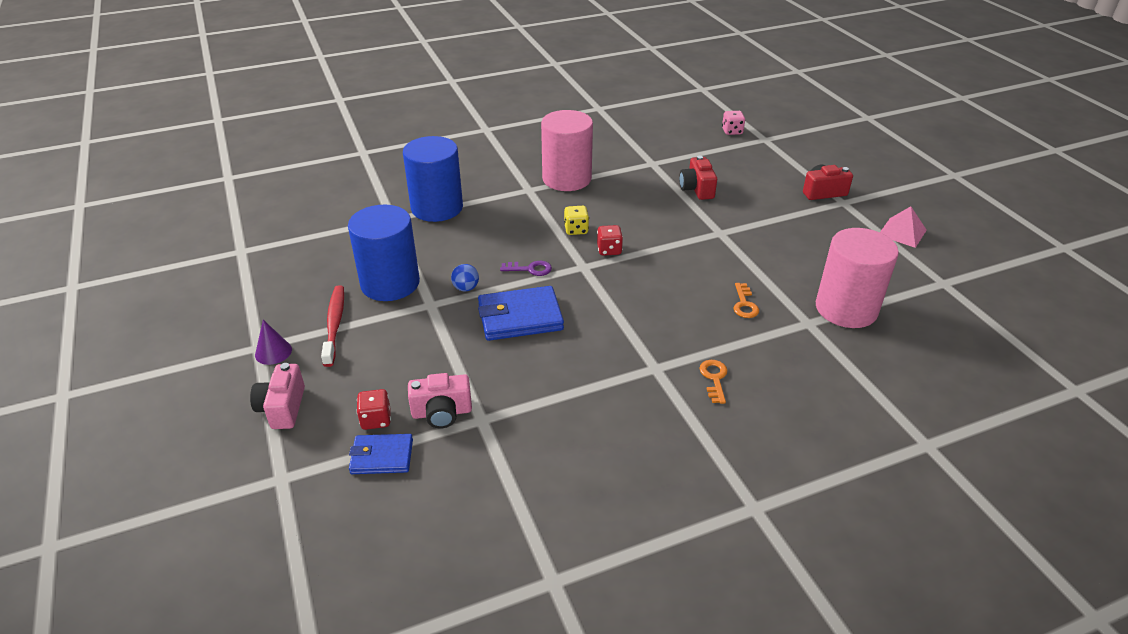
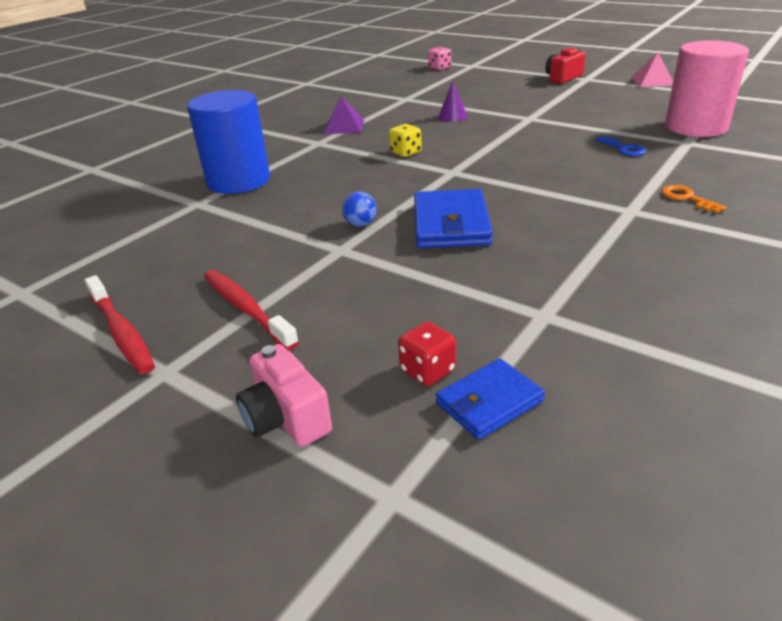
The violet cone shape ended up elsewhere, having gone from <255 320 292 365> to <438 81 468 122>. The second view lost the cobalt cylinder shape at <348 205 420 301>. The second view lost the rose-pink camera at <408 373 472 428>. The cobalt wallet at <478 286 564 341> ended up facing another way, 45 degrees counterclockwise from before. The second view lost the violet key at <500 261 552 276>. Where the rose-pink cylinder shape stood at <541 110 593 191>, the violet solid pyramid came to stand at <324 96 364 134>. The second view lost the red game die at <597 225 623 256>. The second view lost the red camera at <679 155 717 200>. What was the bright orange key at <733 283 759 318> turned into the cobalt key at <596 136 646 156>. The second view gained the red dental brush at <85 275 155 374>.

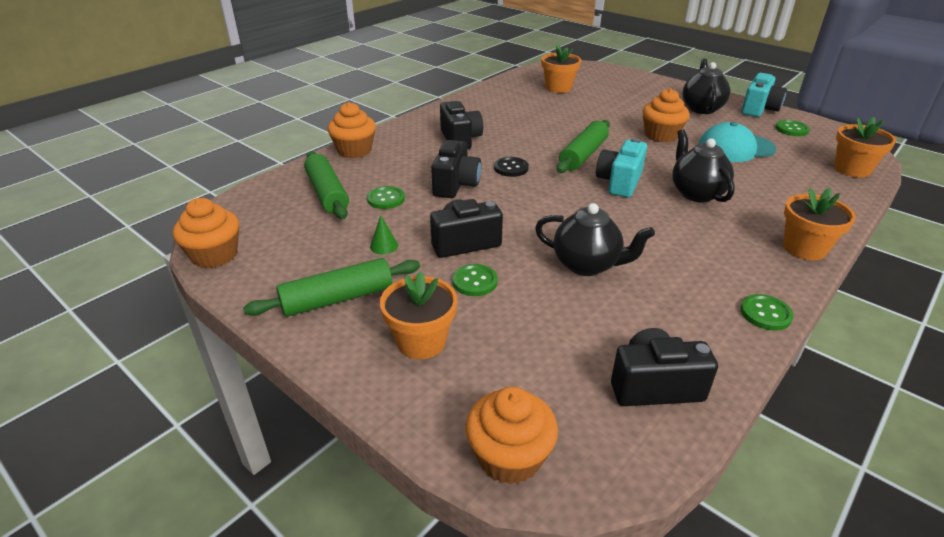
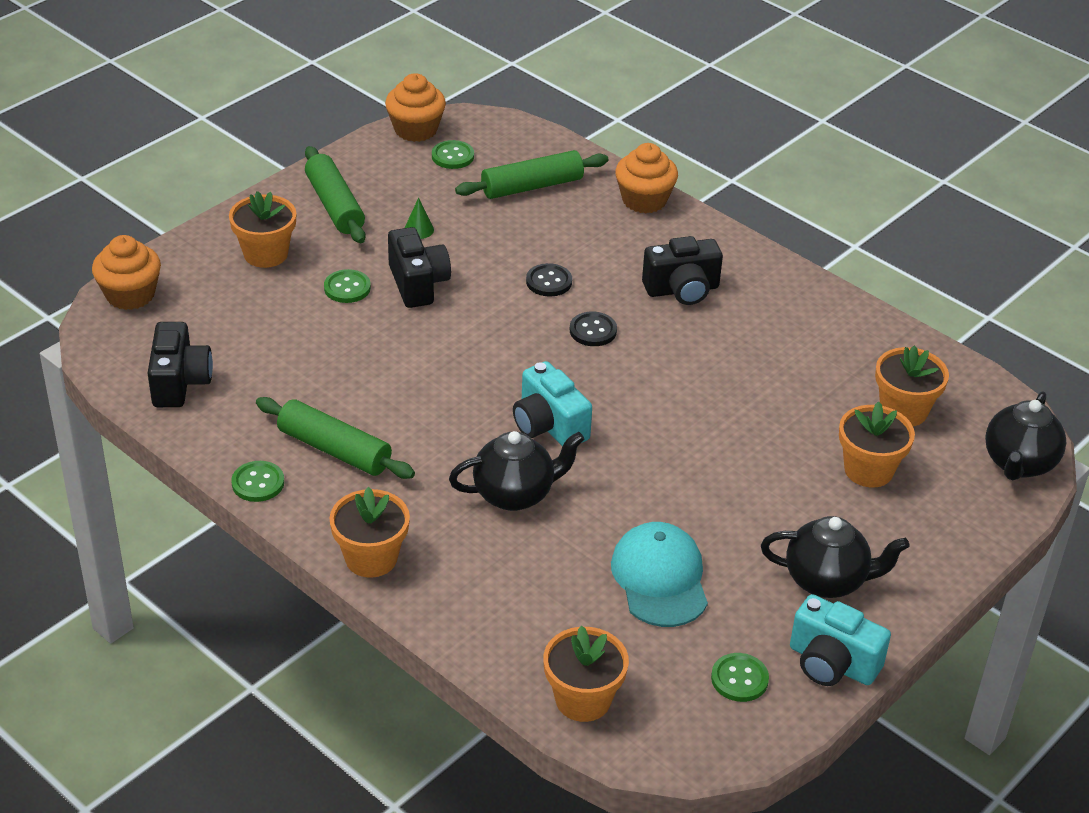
The emerald sewing button ended up elsewhere, having gone from <367 186 405 209> to <432 140 474 169>. Where the ebony camera stood at <431 140 481 198>, the ebony sewing button came to stand at <526 263 572 297>. The ebony tea pot ended up elsewhere, having gone from <535 203 655 276> to <985 391 1066 480>. The emerald rolling pin ended up elsewhere, having gone from <557 120 610 173> to <256 397 415 479>. The teal camera at <596 138 647 198> ended up facing another way, 150 degrees counterclockwise from before. The second view lost the bright orange cupcake at <642 88 690 142>. The second view gained the bright orange flower pot at <839 401 915 488>.

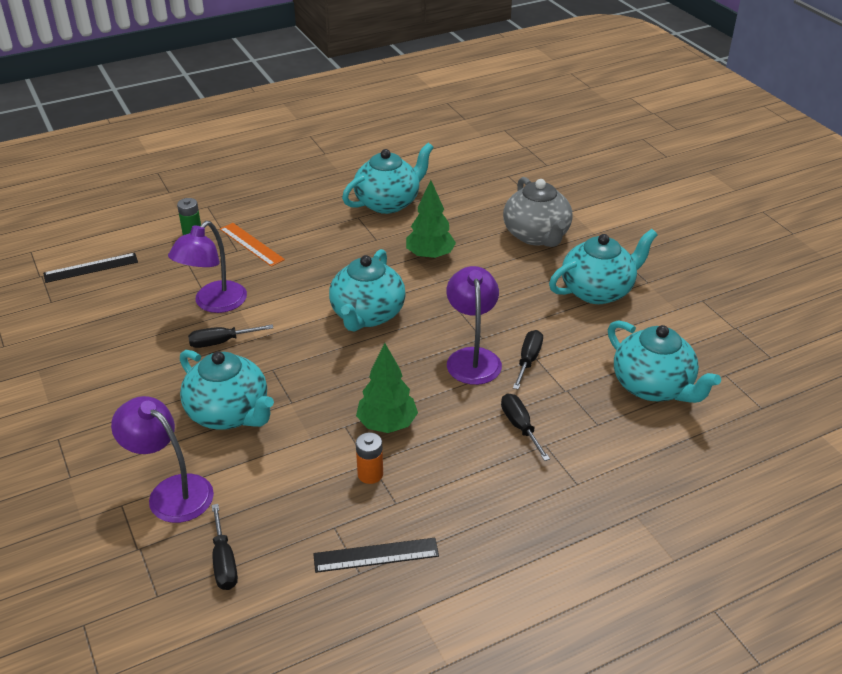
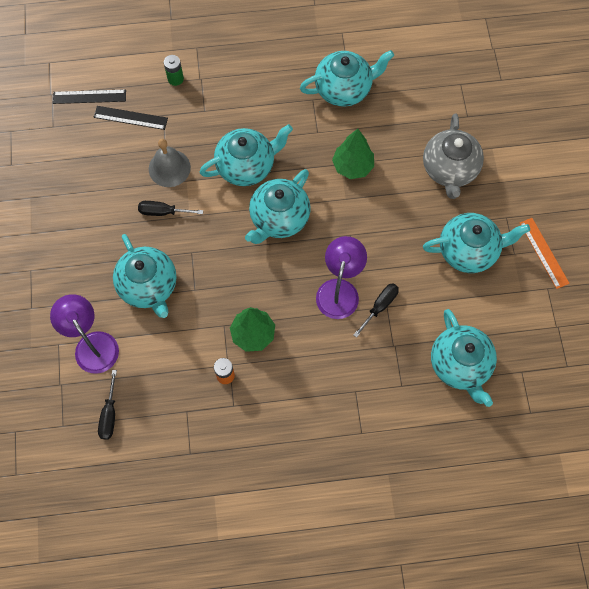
Where the violet desk lamp stood at <168 221 247 313>, the grey school bell came to stand at <149 139 191 187>. The bright orange ruler ended up elsewhere, having gone from <220 223 285 267> to <520 218 570 289>. The ebony ruler ended up elsewhere, having gone from <313 538 439 573> to <94 106 168 130>. The second view lost the ebony flat screwdriver at <501 393 550 461>. The second view gained the teal tea pot at <199 124 293 186>.

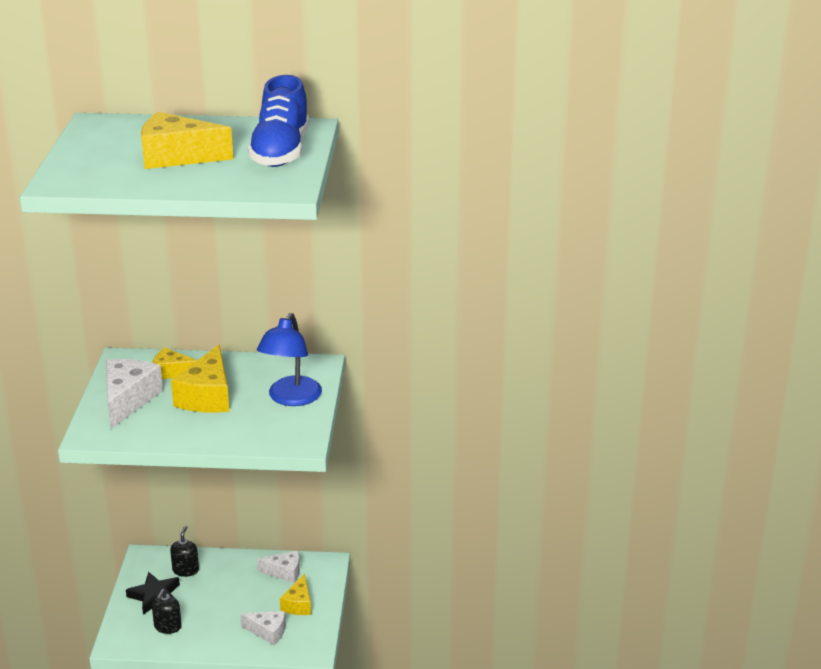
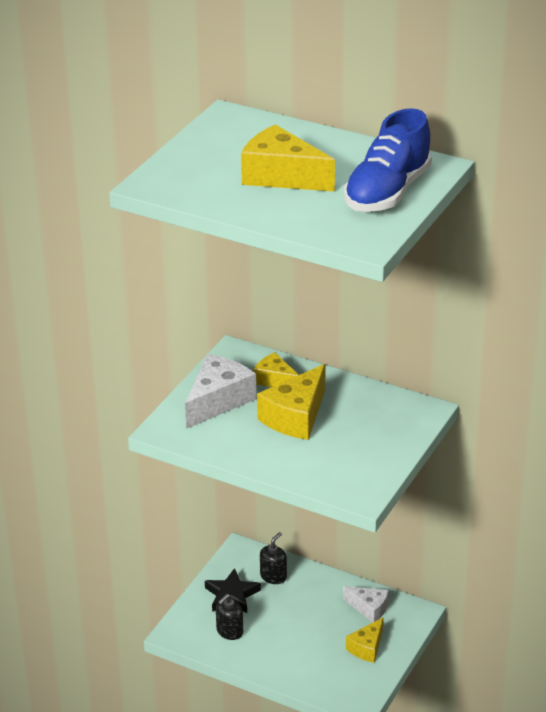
The second view lost the pure white cheese wedge at <240 611 286 645>. The second view lost the cobalt desk lamp at <257 313 322 406>.

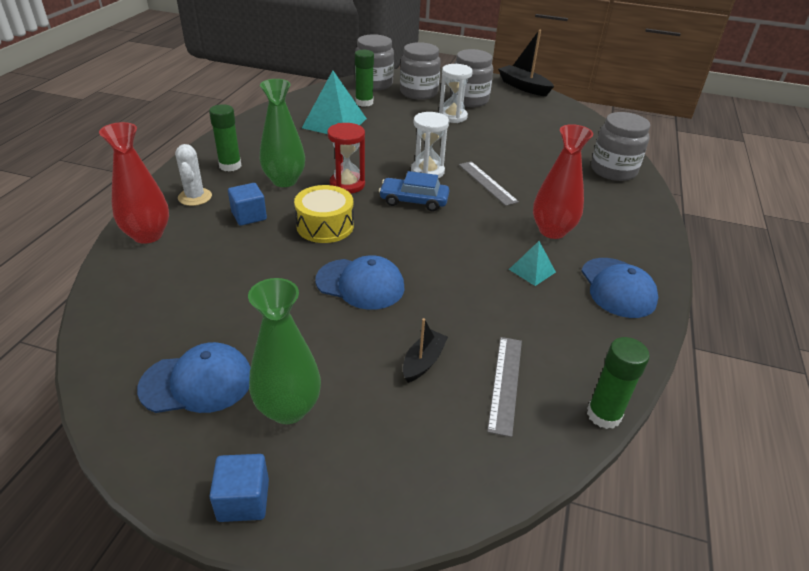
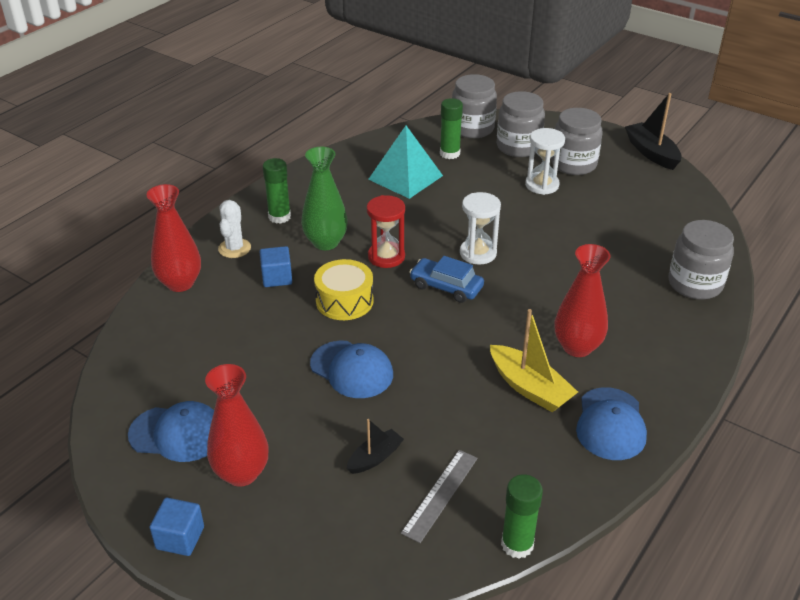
What was the emerald tall vase at <248 278 321 424> turned into the red tall vase at <205 364 269 487>. The second view lost the grey ruler at <459 161 519 206>. Where the teal solid pyramid stood at <509 241 556 286>, the bright yellow sailboat came to stand at <490 309 578 412>.

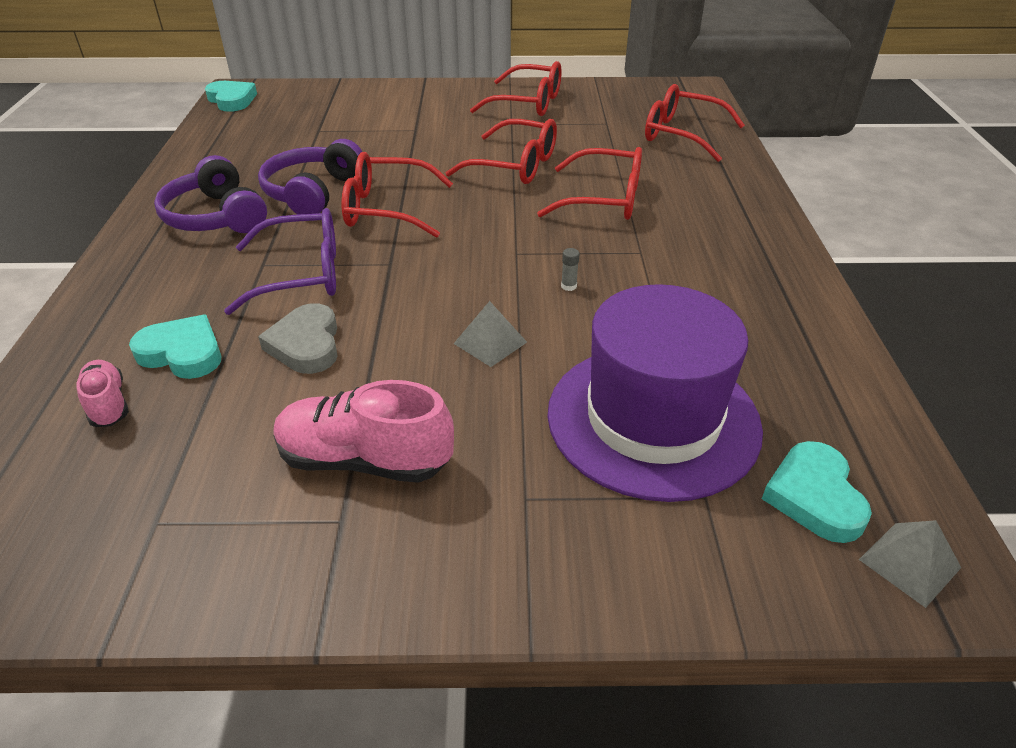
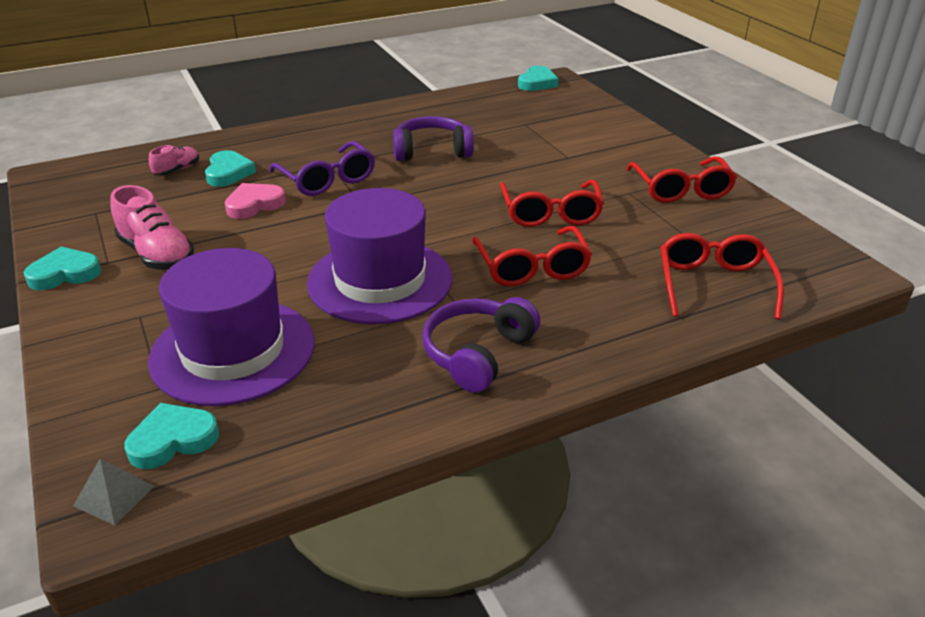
The violet headset ended up elsewhere, having gone from <154 155 267 233> to <422 297 540 393>. What was the grey love heart at <258 303 338 374> turned into the rose-pink love heart at <225 183 286 219>. The rose-pink sneaker at <273 380 454 483> ended up facing another way, 150 degrees clockwise from before. The second view lost the red spectacles at <342 152 453 238>. The second view lost the grey solid pyramid at <454 301 527 367>. Where the grey stick of glue stood at <561 248 580 291>, the violet tall hat came to stand at <307 188 452 324>. The second view gained the teal love heart at <24 247 101 290>.

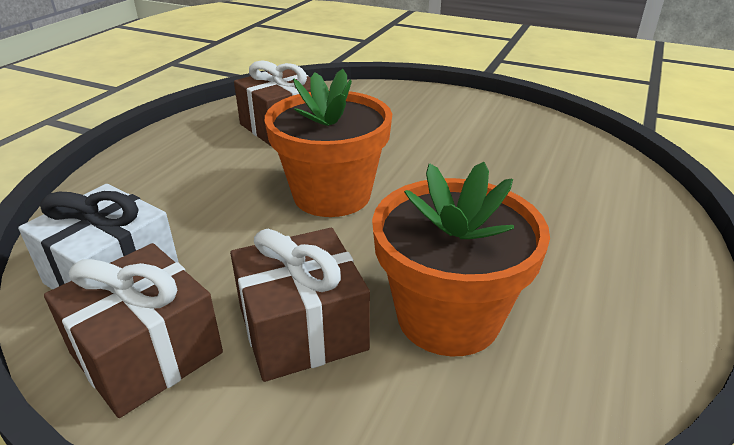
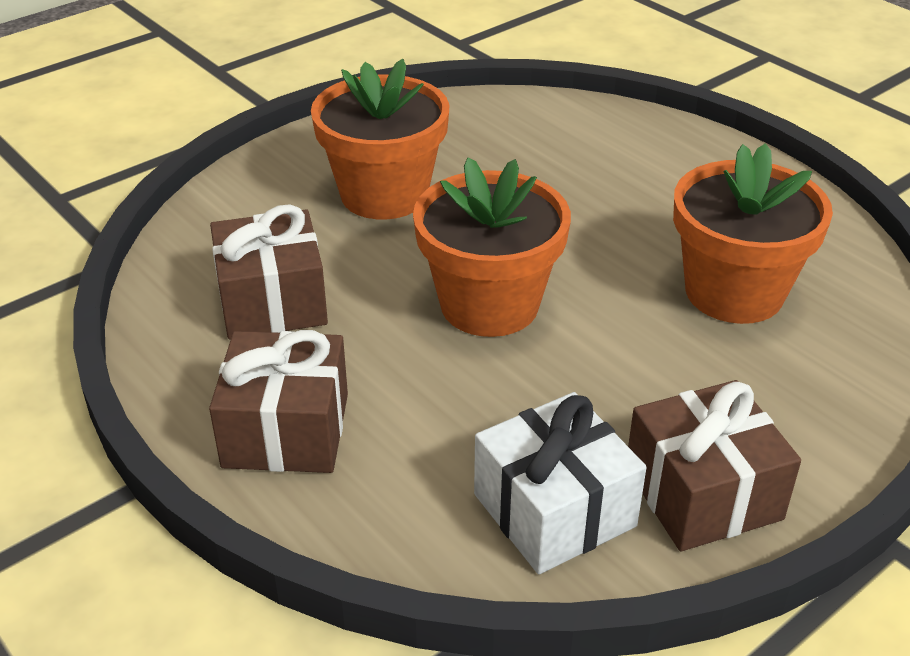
The brown present ended up elsewhere, having gone from <230 228 370 382> to <209 330 348 473>. The second view gained the bright orange flower pot at <311 59 449 220>.

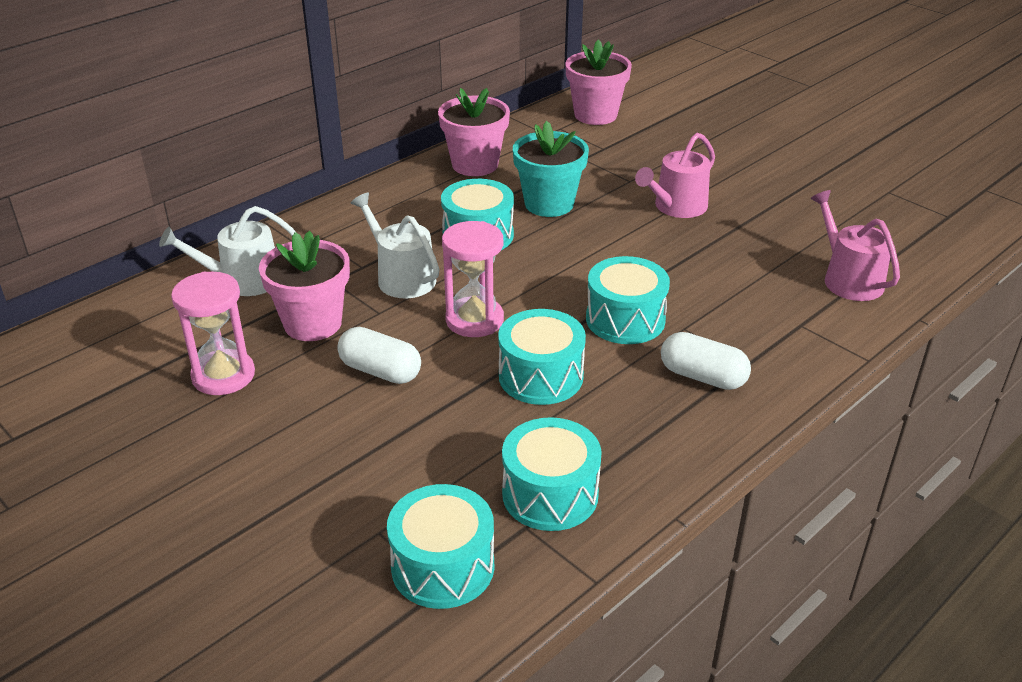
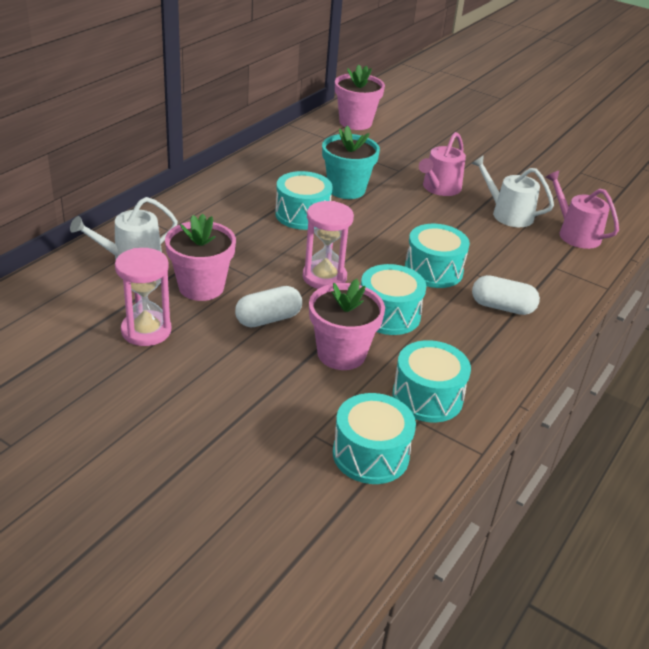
The pure white capsule at <337 327 421 384> ended up facing another way, 45 degrees counterclockwise from before. The pure white sprinkling can ended up elsewhere, having gone from <351 193 439 299> to <471 155 554 227>. The rose-pink flower pot ended up elsewhere, having gone from <438 88 510 176> to <309 279 385 370>.

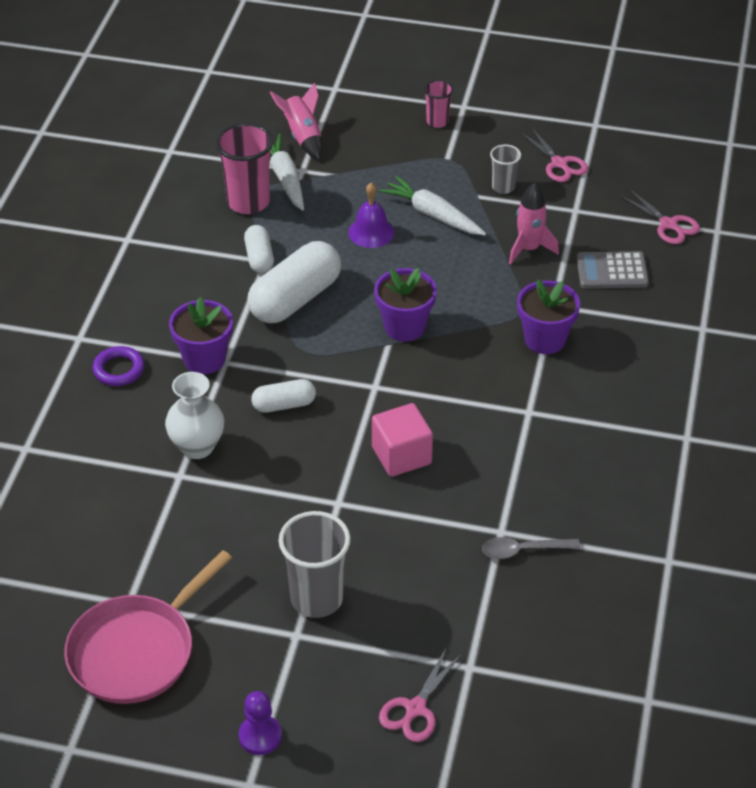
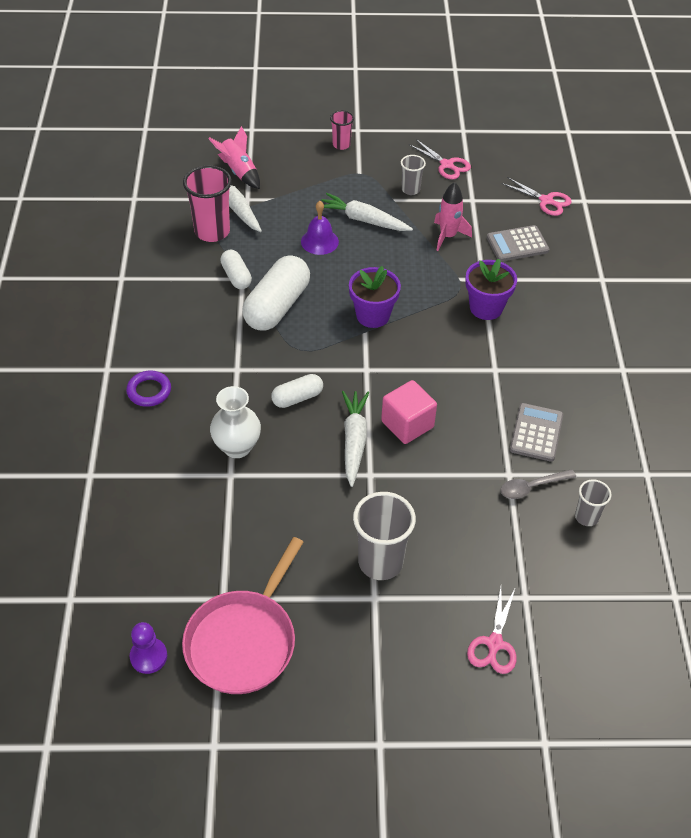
The second view lost the violet flower pot at <169 297 233 374>. The violet game pawn ended up elsewhere, having gone from <238 691 282 755> to <130 622 167 674>. The second view gained the pure white carrot at <342 391 369 487>. The second view gained the grey pocket calculator at <510 403 563 462>. The second view gained the grey cup at <575 479 611 526>.

